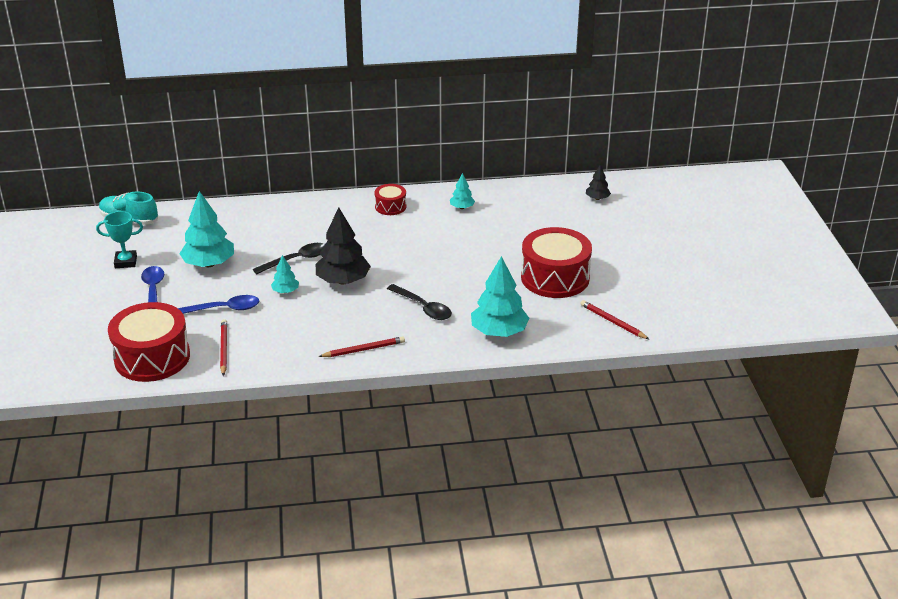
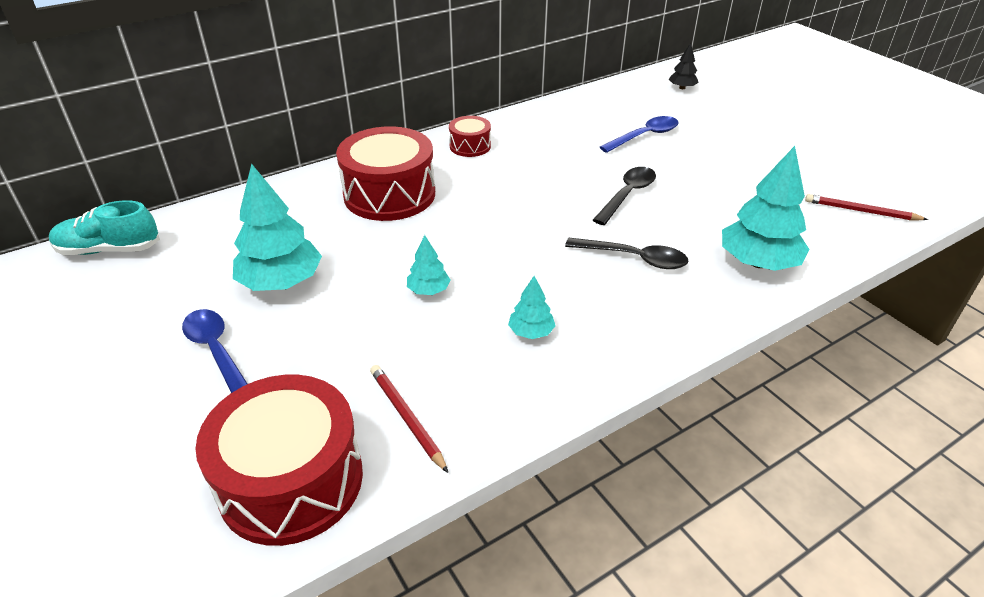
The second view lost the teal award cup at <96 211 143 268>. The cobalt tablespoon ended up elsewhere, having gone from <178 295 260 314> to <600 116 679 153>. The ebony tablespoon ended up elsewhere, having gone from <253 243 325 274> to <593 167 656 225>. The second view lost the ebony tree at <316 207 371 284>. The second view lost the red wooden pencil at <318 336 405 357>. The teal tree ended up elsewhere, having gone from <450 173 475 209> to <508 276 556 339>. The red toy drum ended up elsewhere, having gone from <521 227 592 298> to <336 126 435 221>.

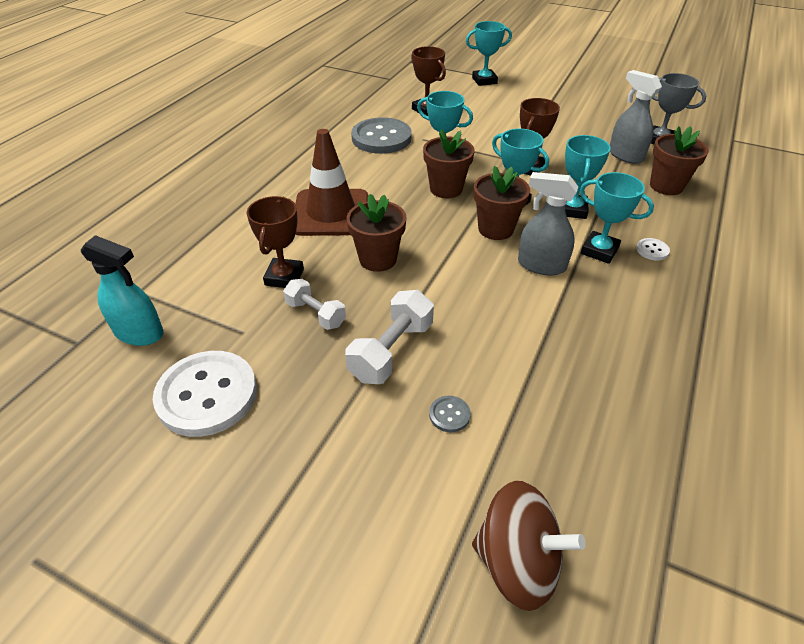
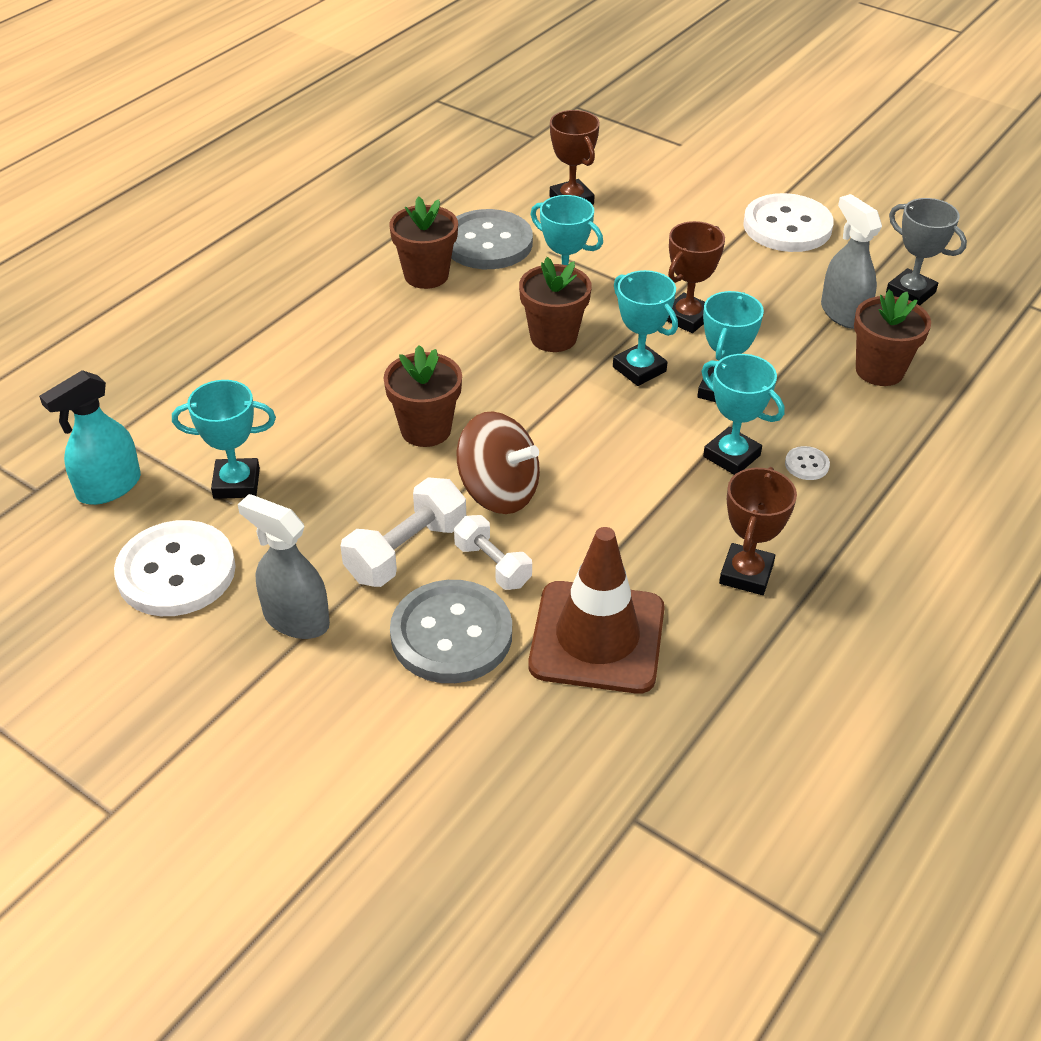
The teal spray bottle at <81 235 164 346> ended up facing another way, 105 degrees clockwise from before. The brown award cup ended up elsewhere, having gone from <247 196 304 288> to <719 467 797 595>. The pure white dumbbell ended up elsewhere, having gone from <283 279 346 330> to <454 515 532 590>. The brown traffic cone ended up elsewhere, having gone from <295 129 368 236> to <528 527 665 694>. The size of the grey sewing button at <429 396 471 432> changed by a factor of 2.46. The teal award cup ended up elsewhere, having gone from <466 21 512 86> to <172 380 276 499>. The brown whirligig ended up elsewhere, having gone from <472 481 586 611> to <456 411 540 514>. The brown flower pot ended up elsewhere, having gone from <474 166 530 240> to <389 196 458 289>. The grey spray bottle ended up elsewhere, having gone from <518 172 578 275> to <238 494 330 639>. The second view gained the pure white sewing button at <743 193 834 252>.

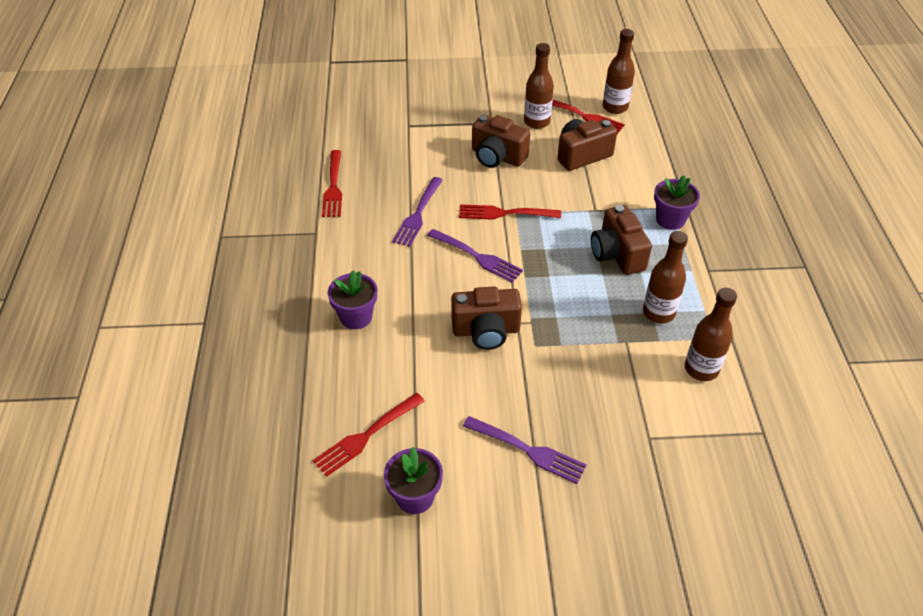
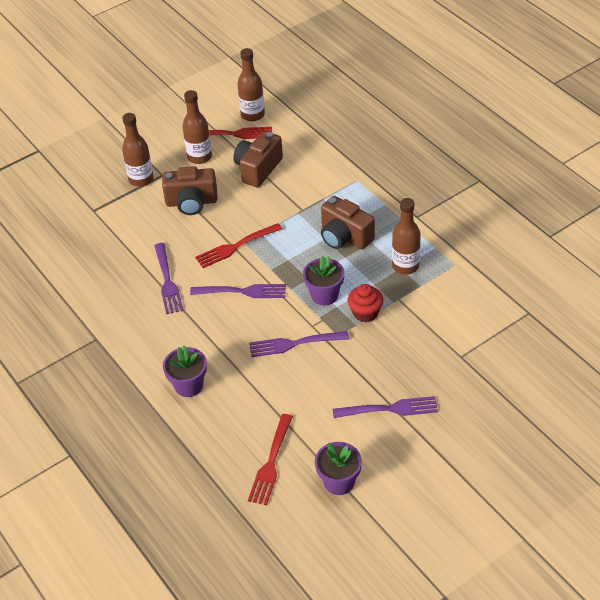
The second view lost the red table fork at <322 150 342 217>. Where the brown camera stood at <451 286 522 350>, the violet table fork came to stand at <249 331 349 357>. The violet flower pot ended up elsewhere, having gone from <654 175 700 230> to <303 256 344 305>. The brown drink bottle ended up elsewhere, having gone from <685 288 737 381> to <122 113 154 187>. The second view gained the red cupcake at <348 284 383 322>.

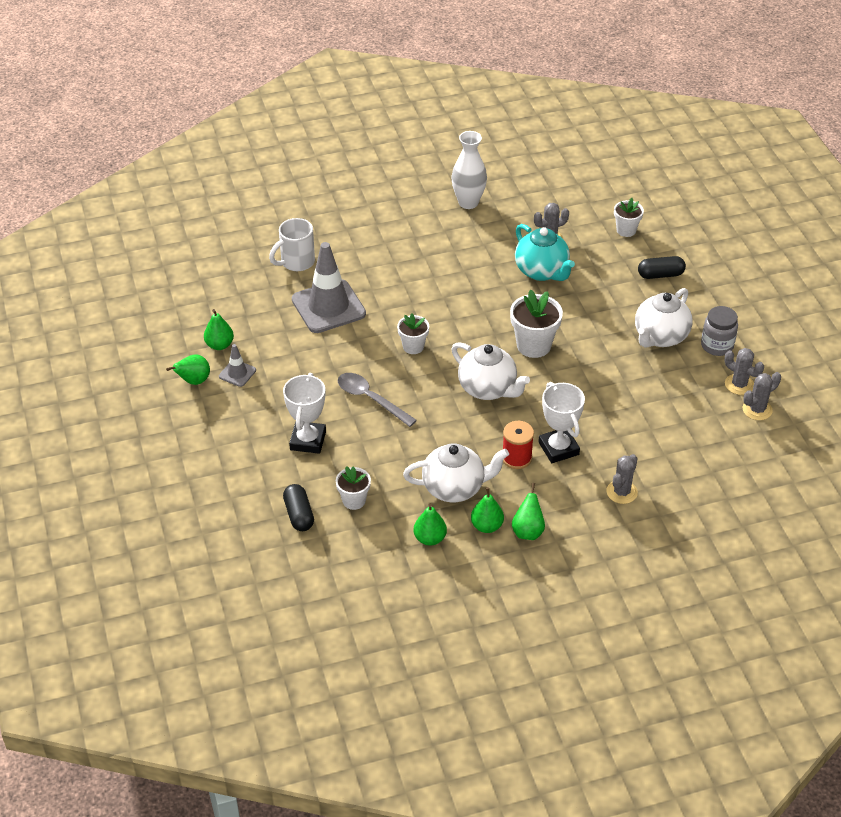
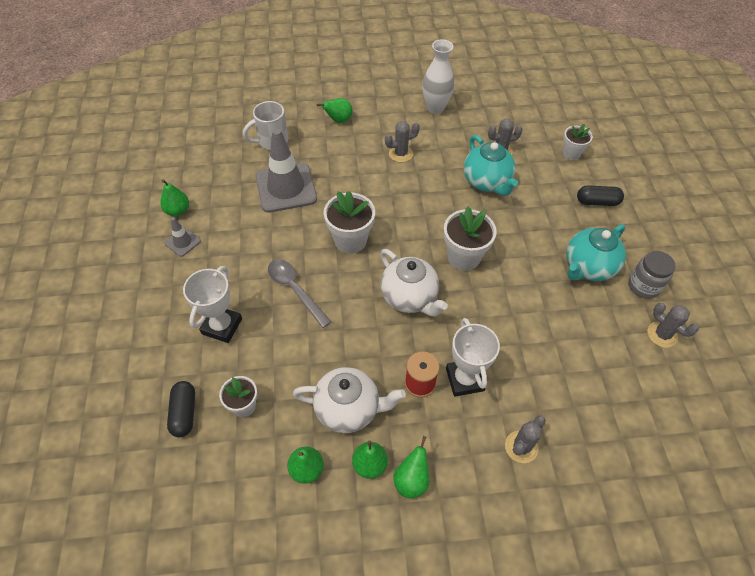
The emerald toy pear ended up elsewhere, having gone from <166 354 210 385> to <317 98 352 123>. The size of the pure white flower pot at <397 313 429 354> changed by a factor of 1.62. What was the pure white tea pot at <635 288 693 348> turned into the teal tea pot at <566 224 626 281>. The grey prickly plant ended up elsewhere, having gone from <743 372 781 420> to <385 121 420 162>.

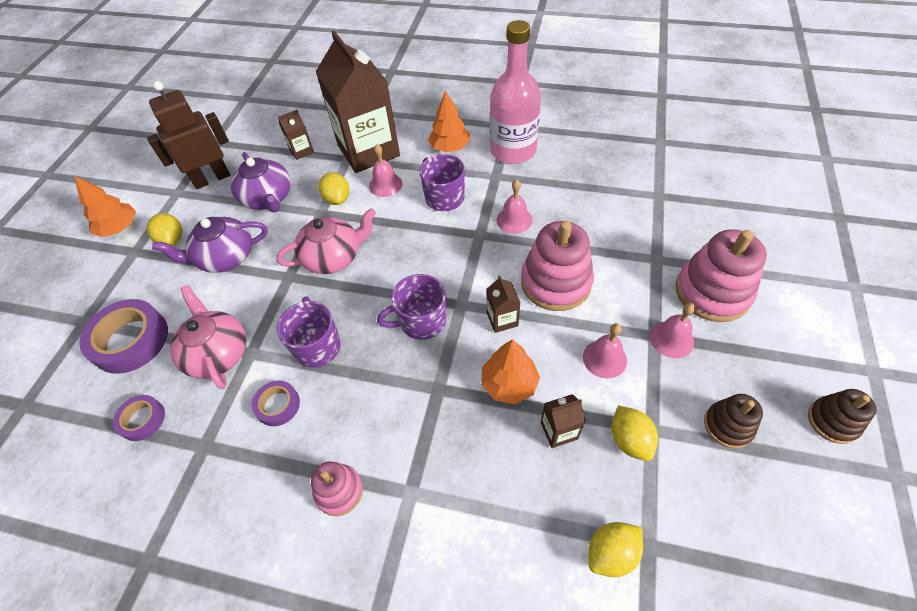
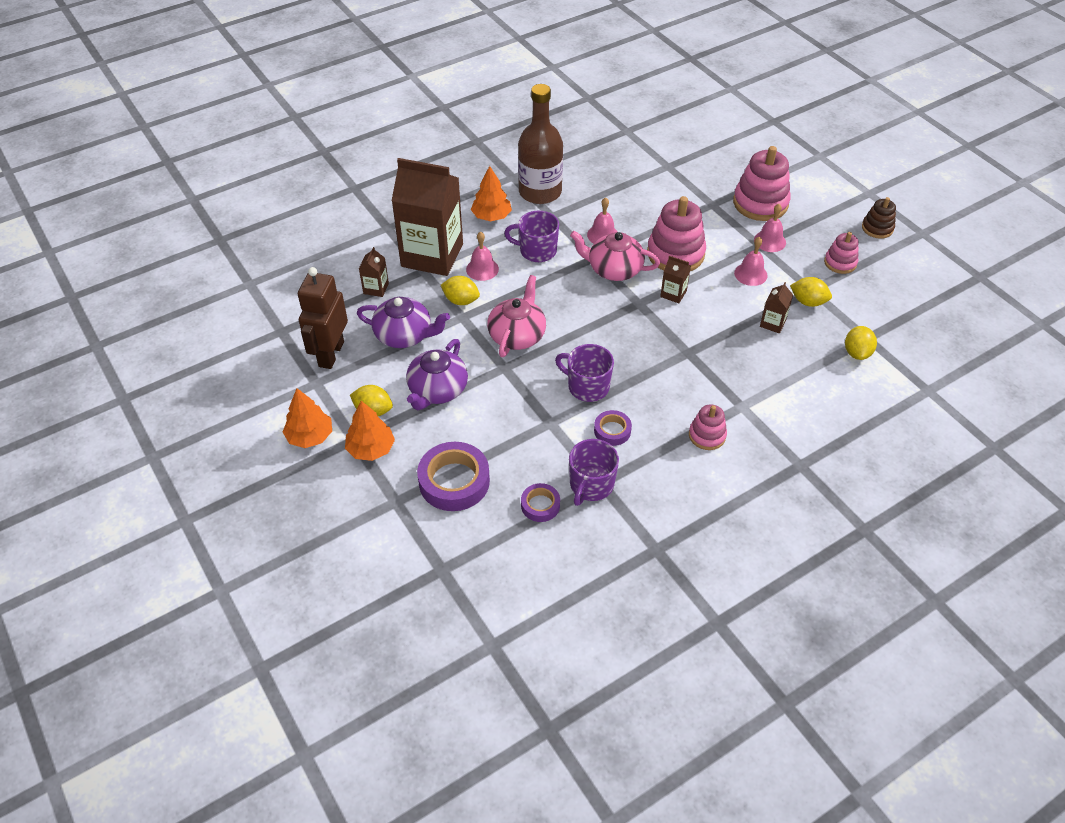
The rose-pink tea pot ended up elsewhere, having gone from <170 285 246 389> to <570 231 660 281>. The violet coffee mug ended up elsewhere, having gone from <377 274 446 340> to <569 439 619 506>. The bright orange tree ended up elsewhere, having gone from <481 339 540 404> to <345 401 395 461>. What was the rose-pink drink bottle at <490 20 541 164> turned into the brown drink bottle at <518 84 563 204>. What was the brown stacking toy at <704 394 763 448> turned into the rose-pink stacking toy at <824 232 859 274>.

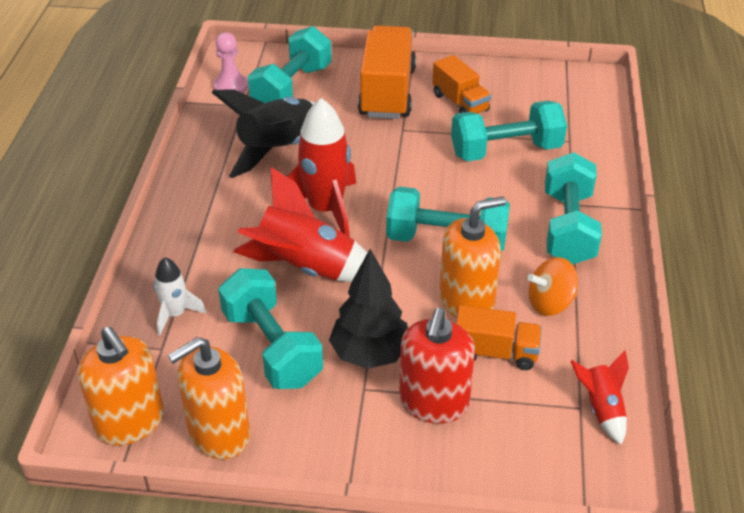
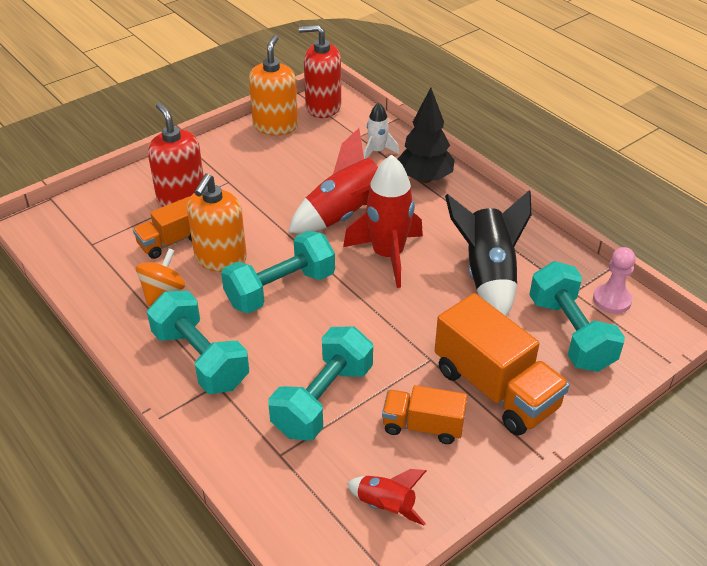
What was the bright orange pump bottle at <78 326 164 445> turned into the red pump bottle at <299 25 341 118>. The second view lost the teal dumbbell at <218 268 323 389>. The ebony tree ended up elsewhere, having gone from <329 249 408 369> to <398 88 455 183>. The red toy rocket ended up elsewhere, having gone from <570 351 629 445> to <347 469 426 526>.

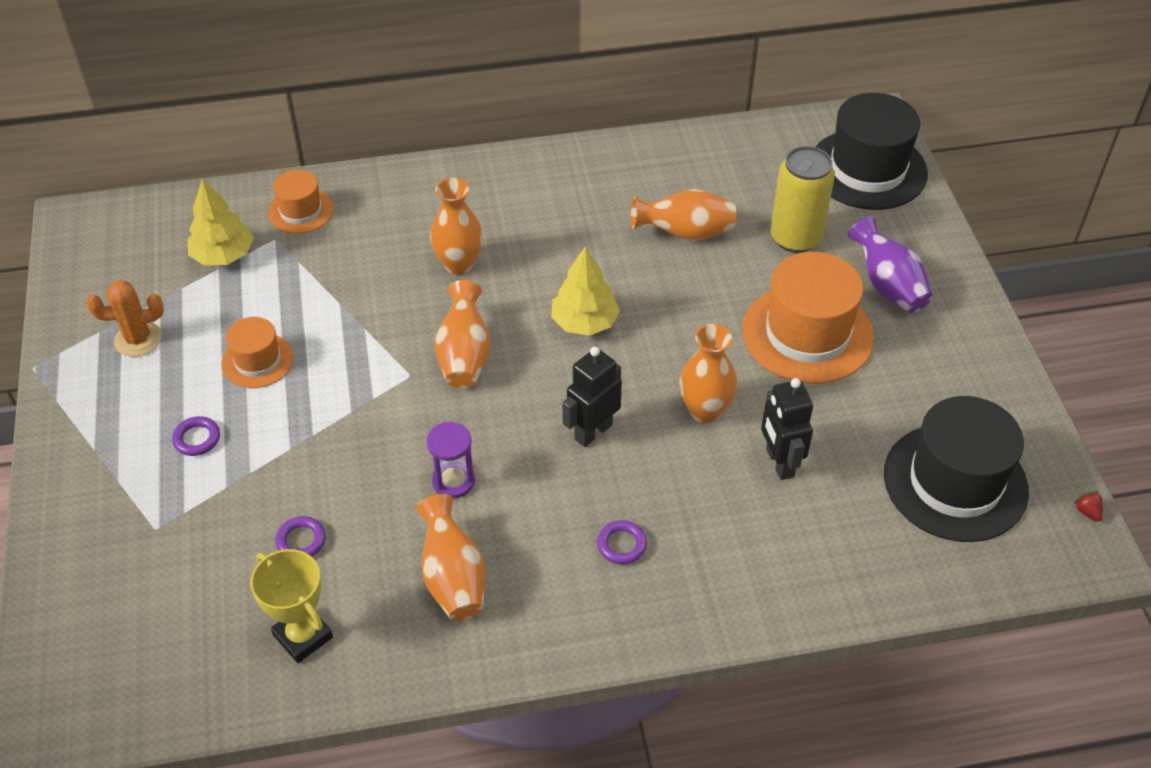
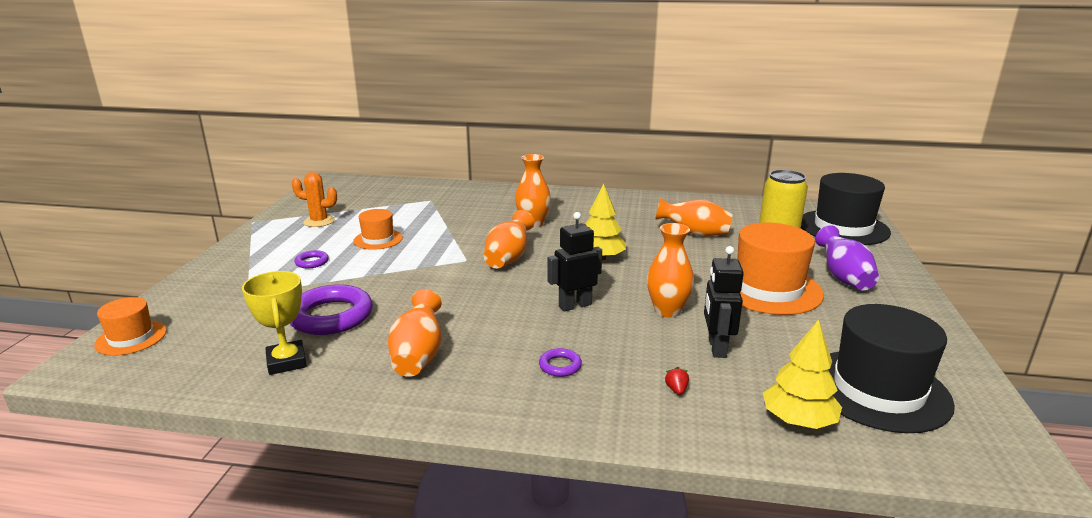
The bright yellow tree ended up elsewhere, having gone from <188 179 254 265> to <763 319 842 429>. The bright orange tall hat ended up elsewhere, having gone from <268 170 333 234> to <94 297 167 356>. The size of the violet ring at <275 516 326 557> changed by a factor of 2.18. The second view lost the violet hourglass at <426 422 475 499>. The red toy strawberry ended up elsewhere, having gone from <1074 491 1103 522> to <665 367 689 395>.

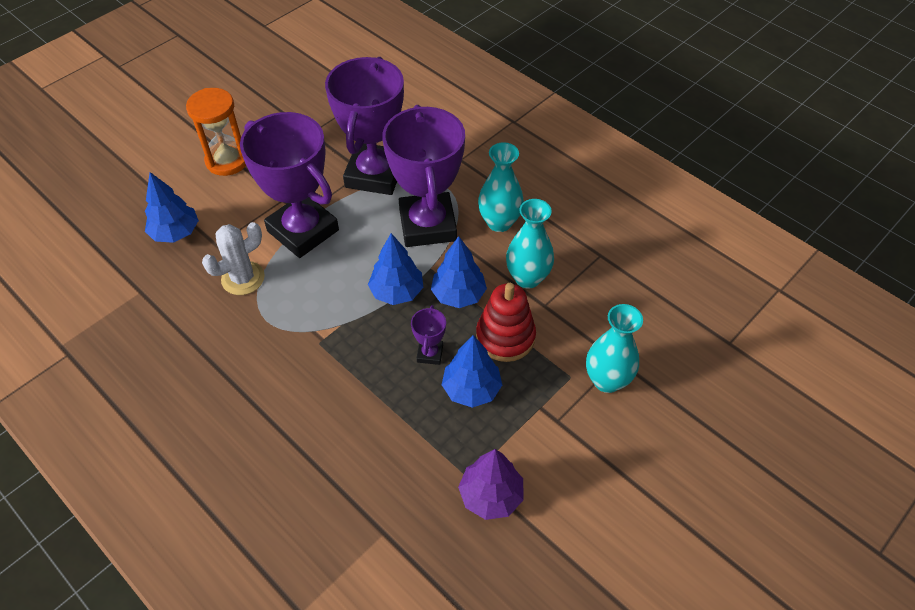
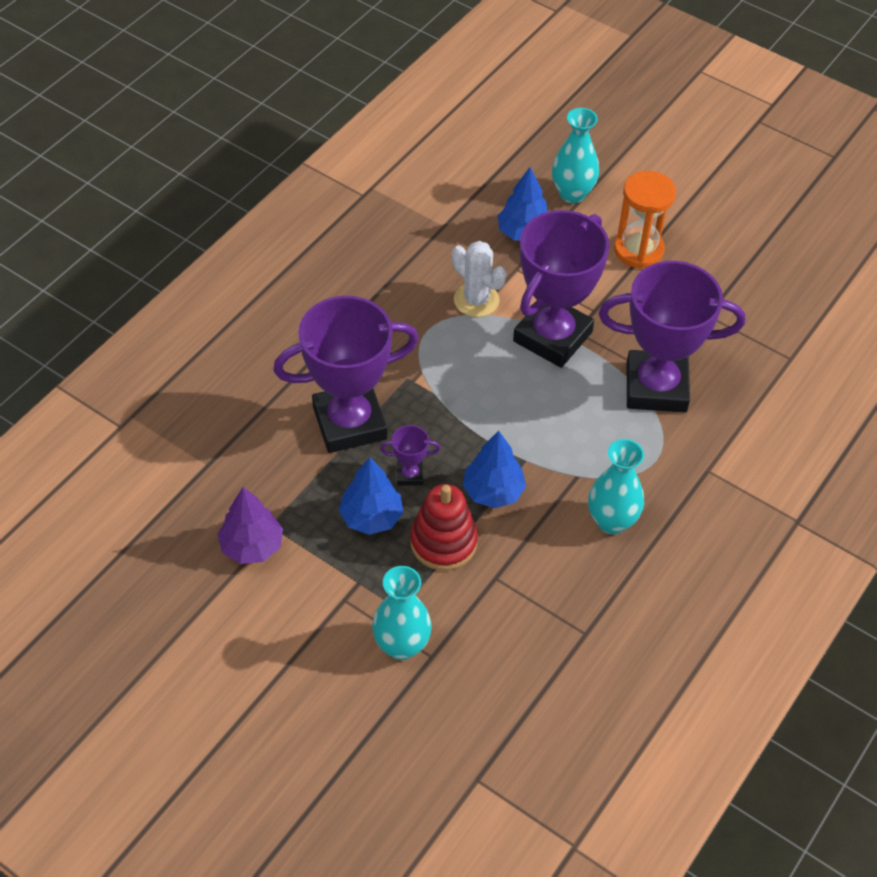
The second view lost the cobalt tree at <368 233 424 305>. The violet award cup ended up elsewhere, having gone from <382 105 465 247> to <273 296 419 453>. The teal tall vase ended up elsewhere, having gone from <506 199 554 289> to <552 108 599 203>.

